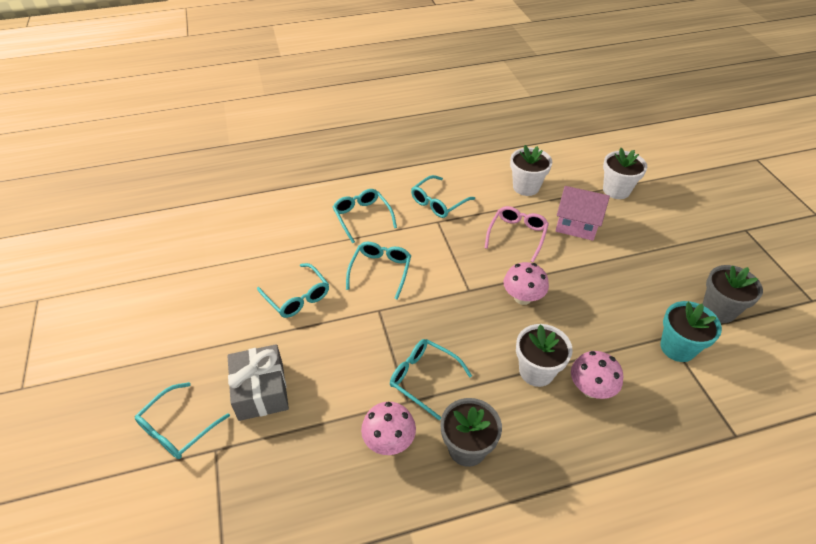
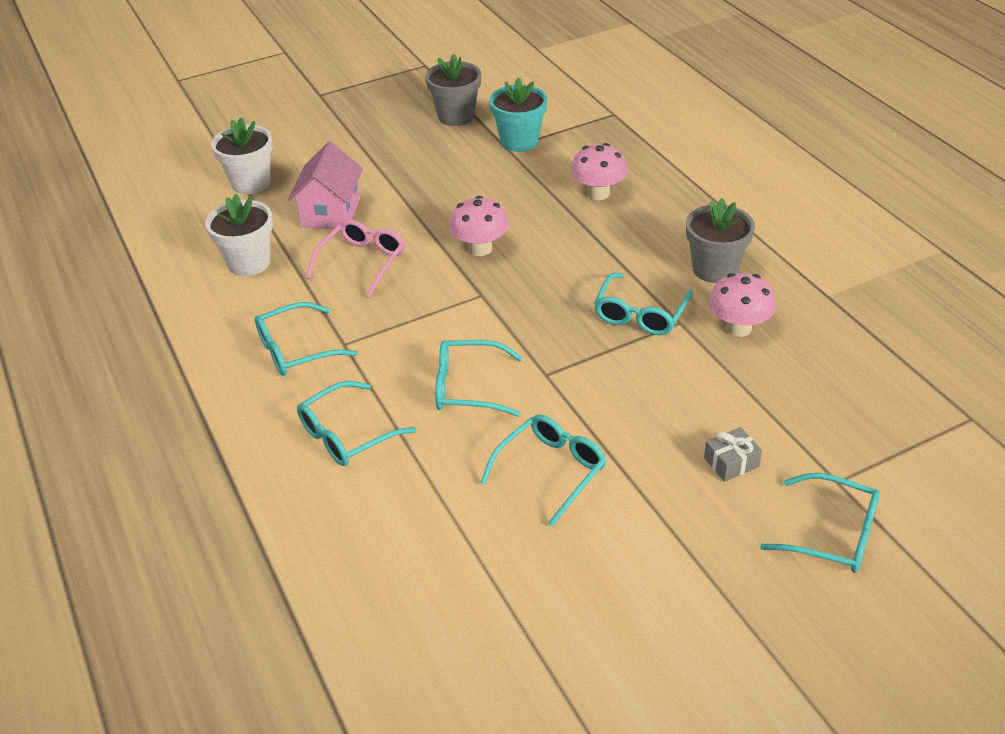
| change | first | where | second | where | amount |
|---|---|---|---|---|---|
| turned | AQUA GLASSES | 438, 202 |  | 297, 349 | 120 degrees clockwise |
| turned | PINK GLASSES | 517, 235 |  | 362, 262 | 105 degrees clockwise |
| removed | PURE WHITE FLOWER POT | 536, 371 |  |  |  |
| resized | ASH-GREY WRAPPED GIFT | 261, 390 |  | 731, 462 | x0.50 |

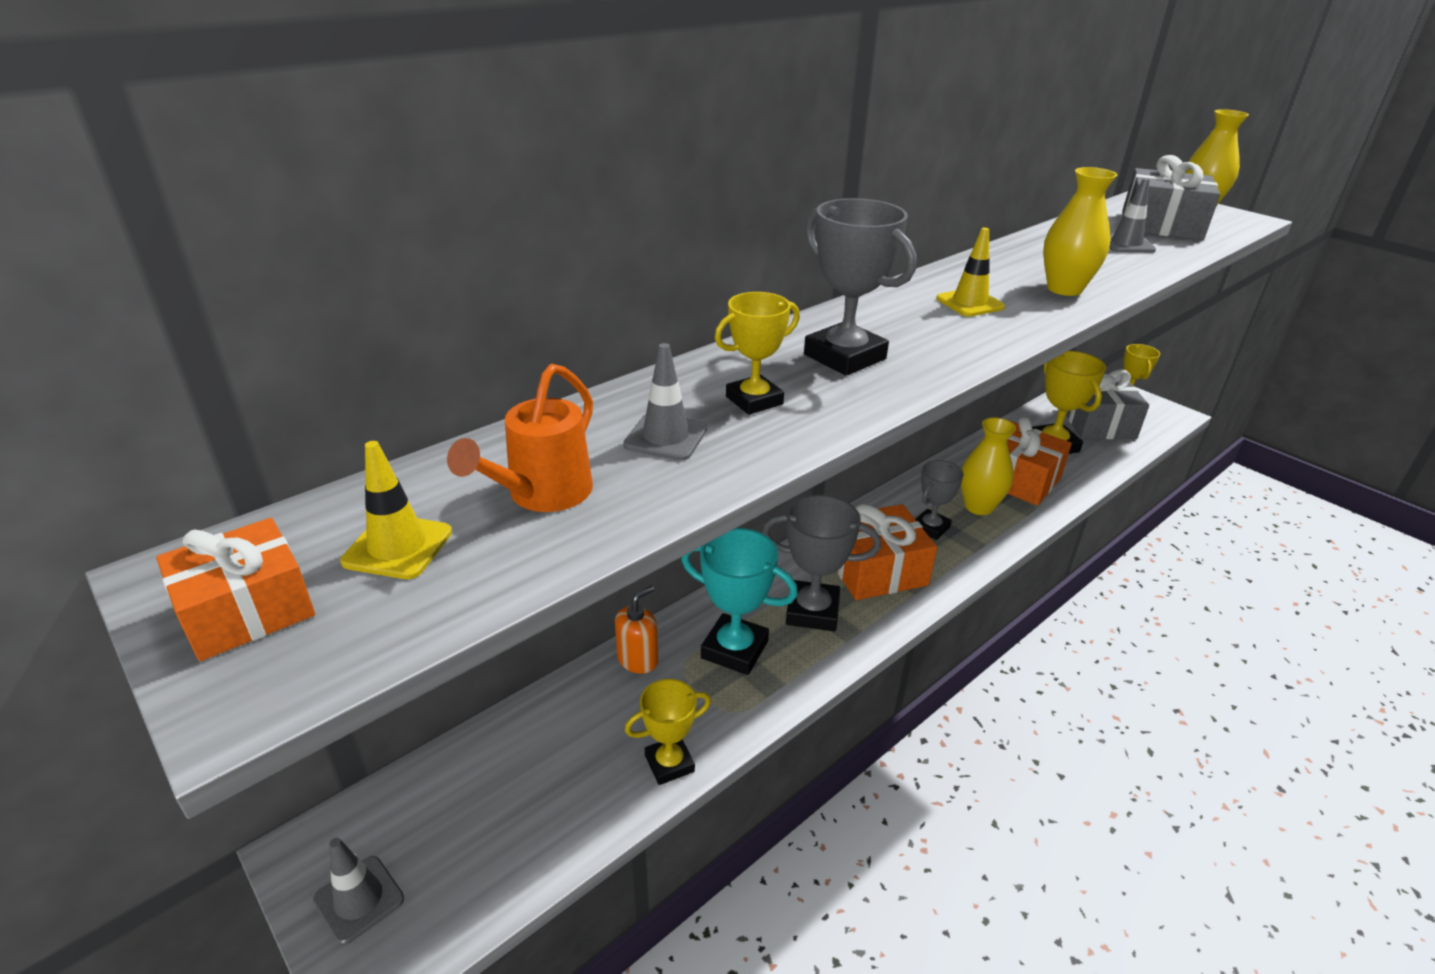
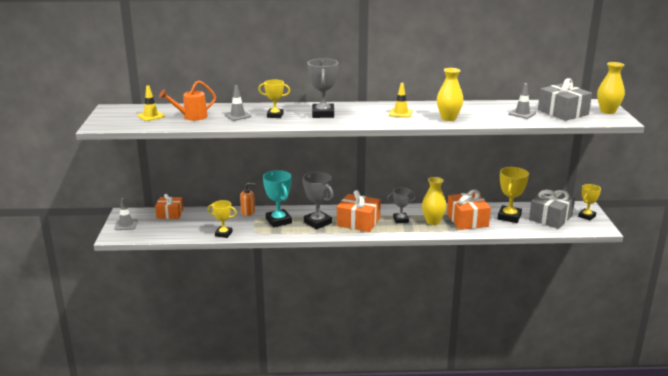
| change | first | where | second | where | amount |
|---|---|---|---|---|---|
| moved | ORANGE-COLOURED WRAPPED GIFT | 247, 611 |  | 170, 214 |  |

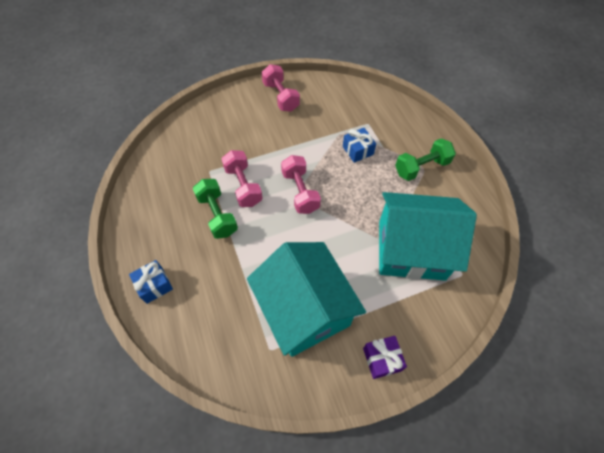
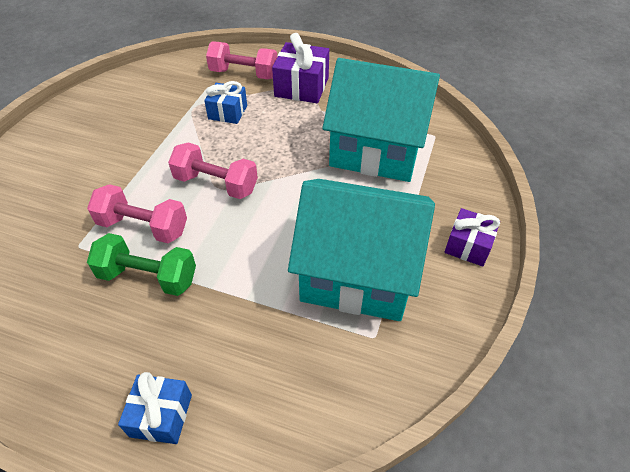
| change | first | where | second | where | amount |
|---|---|---|---|---|---|
| moved | PINK HAND WEIGHT | 281, 97 |  | 244, 74 |  |
| replaced | EMERALD HAND WEIGHT | 421, 167 | PURPLE WRAPPED GIFT | 302, 87 |  |
| turned | AQUA HOUSE | 411, 249 |  | 376, 149 | 60 degrees clockwise |

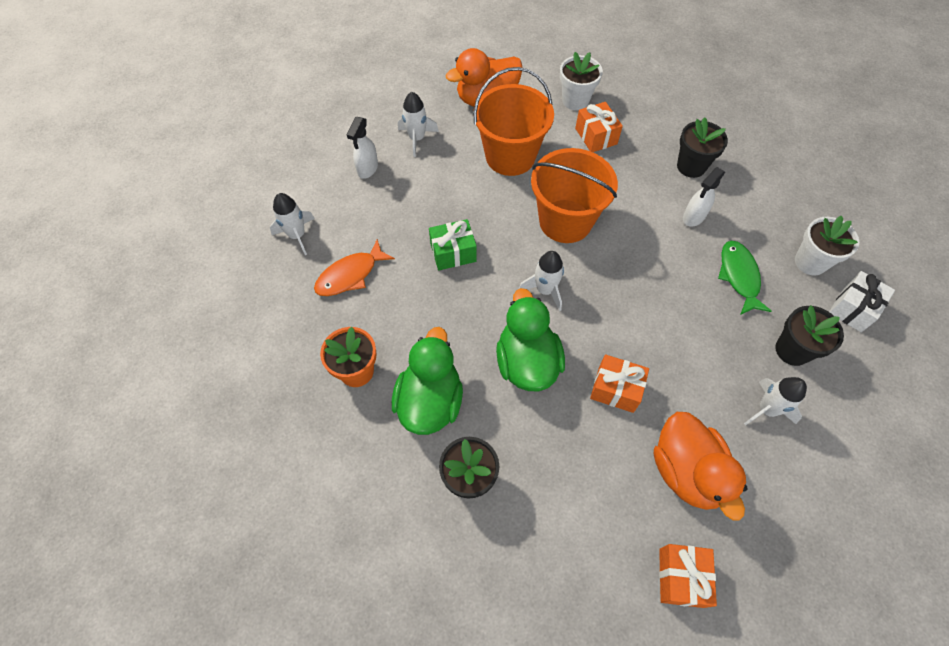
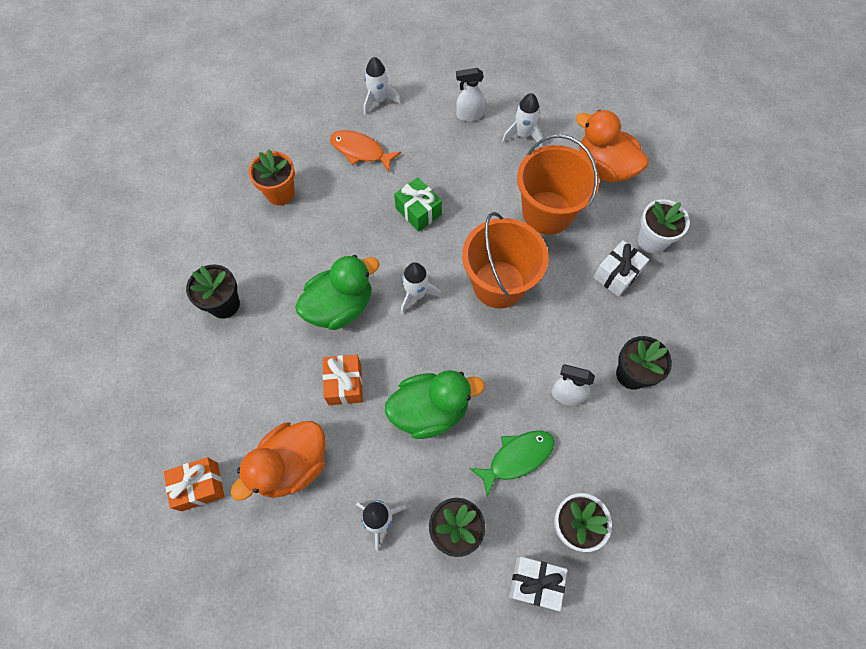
| change | first | where | second | where | amount |
|---|---|---|---|---|---|
| recoloured | ORANGE-COLOURED WRAPPED GIFT | 596, 136 | PURE WHITE WRAPPED GIFT | 617, 274 |  |
| moved | EMERALD DUCK | 430, 401 |  | 430, 410 |  |

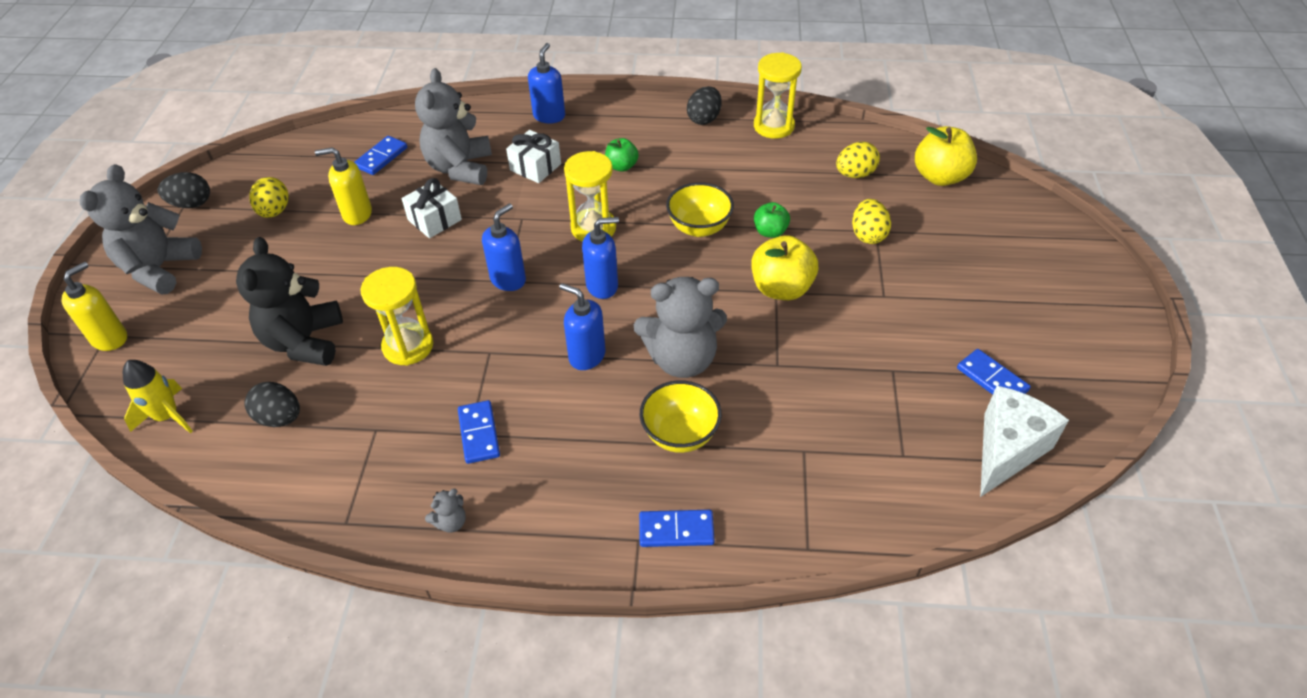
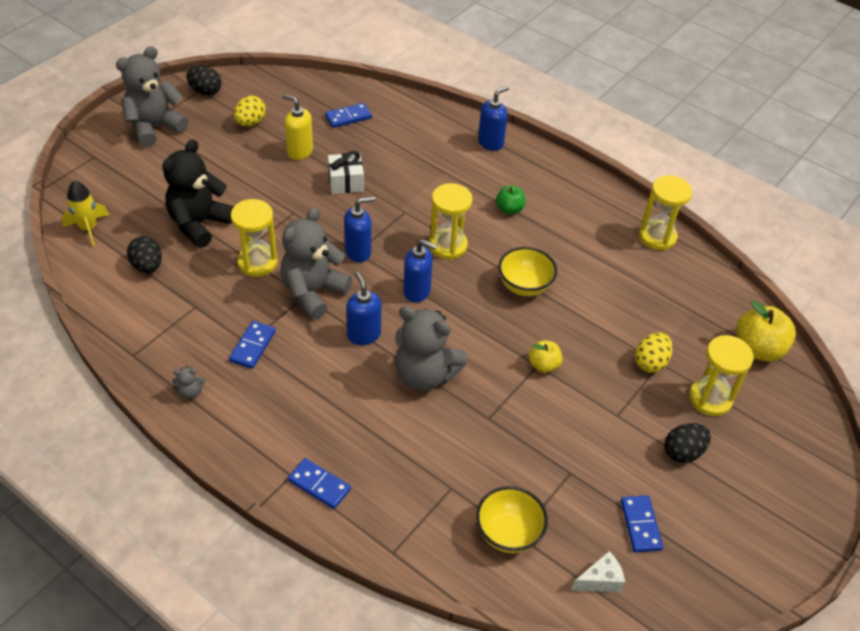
| change | first | where | second | where | amount |
|---|---|---|---|---|---|
| moved | ASH-GREY TEDDY | 460, 168 |  | 313, 292 |  |
| moved | BLACK EGG | 704, 119 |  | 683, 452 |  |
| removed | PURE WHITE WRAPPED GIFT | 535, 167 |  |  |  |
| removed | BRIGHT YELLOW EGG | 855, 174 |  |  |  |
| removed | EMERALD TOY APPLE | 770, 232 |  |  |  |
| resized | BRIGHT YELLOW TOY APPLE | 781, 288 |  | 543, 365 | x0.58 |
| removed | BRIGHT YELLOW SOAP PUMP | 110, 338 |  |  |  |
| moved | BRIGHT YELLOW BOWL | 680, 434 |  | 508, 533 |  |
| resized | PURE WHITE CHEESE | 1007, 450 |  | 600, 580 | x0.54 |
| added |  |  | BRIGHT YELLOW SANDGLASS | 710, 398 |  |

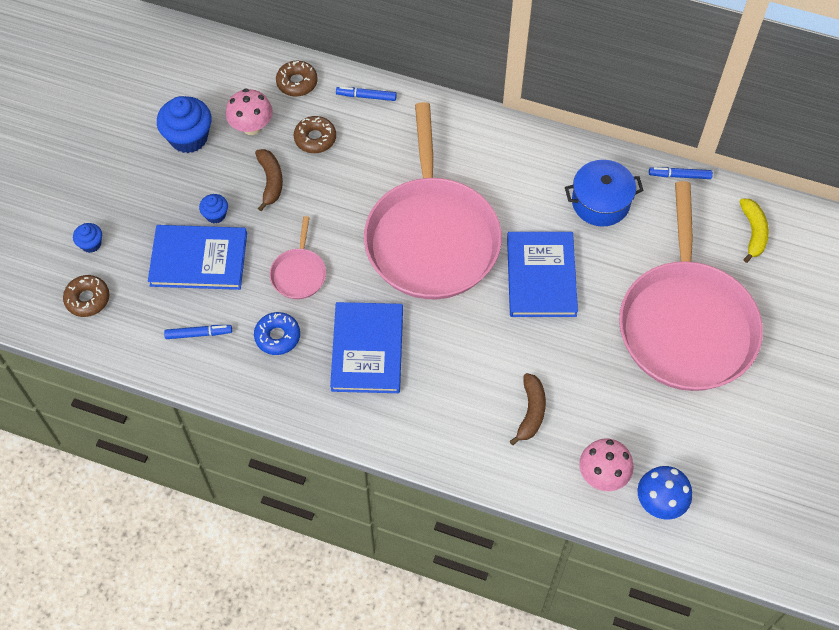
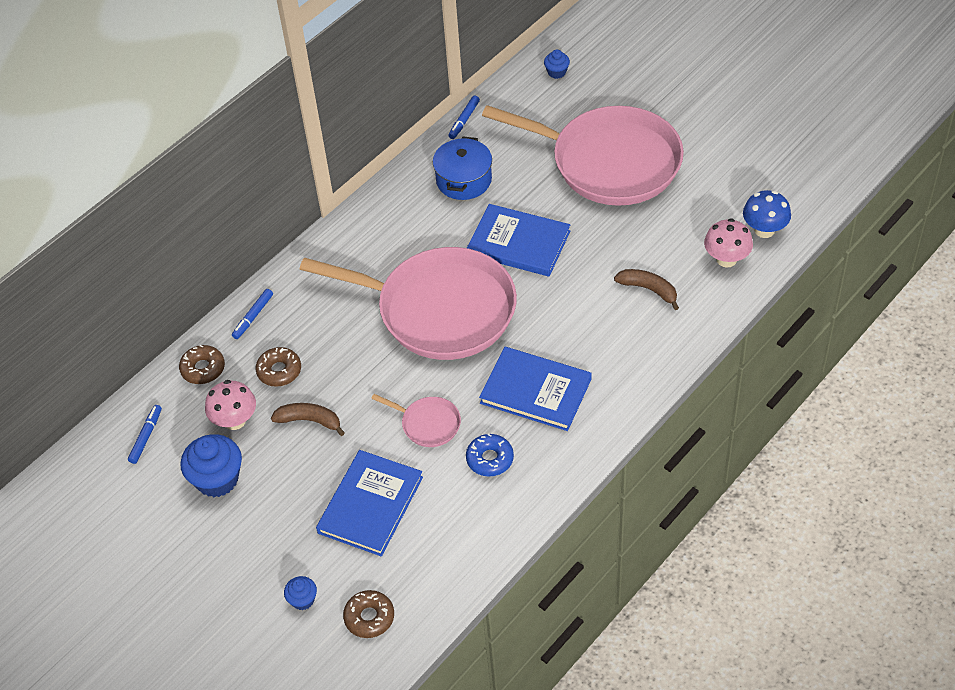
| change | first | where | second | where | amount |
|---|---|---|---|---|---|
| moved | COBALT MUFFIN | 215, 215 |  | 556, 72 |  |
| removed | BRIGHT YELLOW BANANA FRUIT | 753, 232 |  |  |  |
| moved | COBALT FELT PEN | 198, 334 |  | 146, 437 |  |

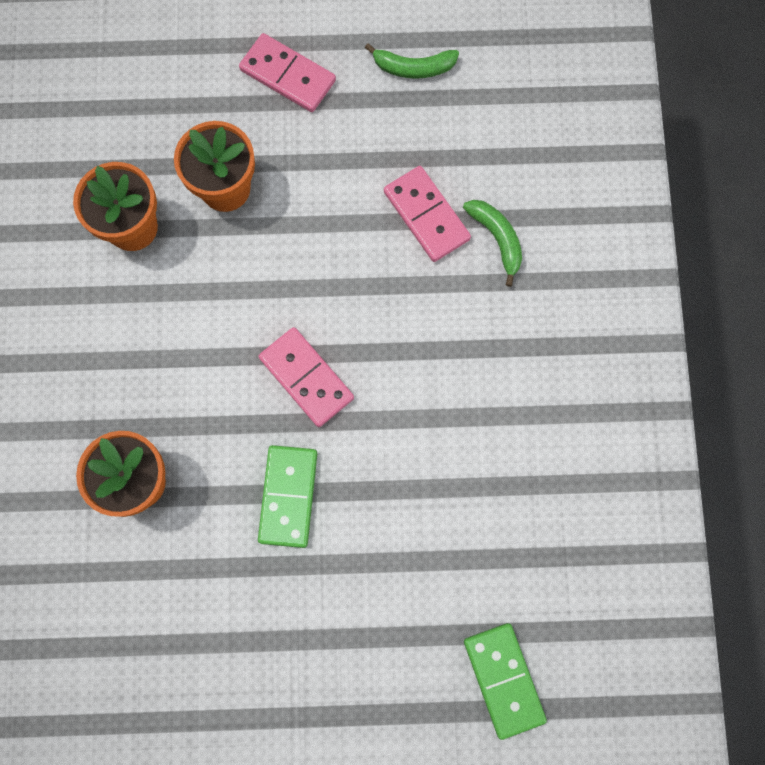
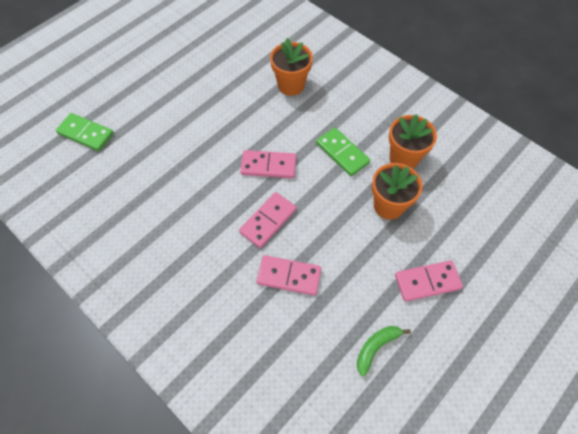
| change | first | where | second | where | amount |
|---|---|---|---|---|---|
| removed | EMERALD BANANA FRUIT | 497, 239 |  |  |  |
| moved | EMERALD DOMINO | 288, 496 |  | 342, 153 |  |
| added |  |  | PINK DOMINO | 268, 221 |  |

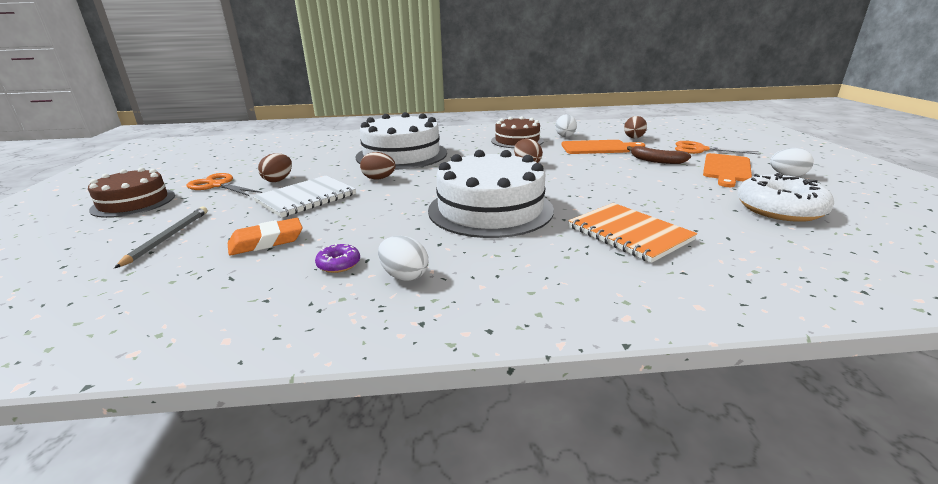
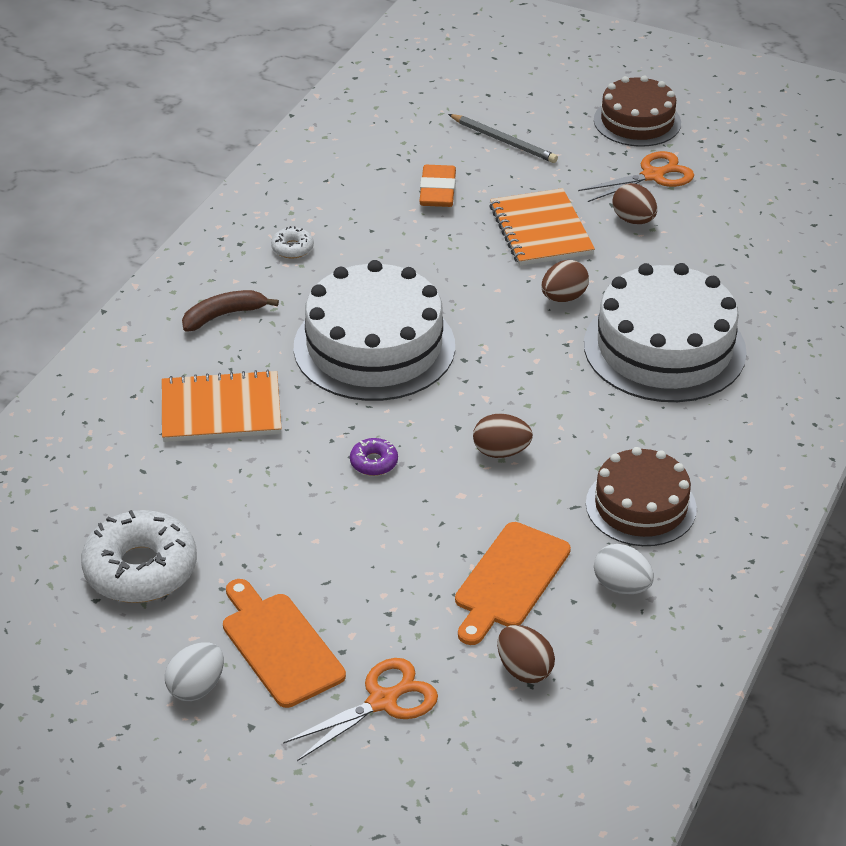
| change | first | where | second | where | amount |
|---|---|---|---|---|---|
| moved | DARK BROWN BANANA FRUIT | 656, 161 |  | 224, 315 |  |
| recoloured | PURE WHITE NOTEPAD | 306, 198 | ORANGE-COLOURED NOTEPAD | 541, 230 |  |
| replaced | PURE WHITE EGG | 404, 275 | PURE WHITE DOUGHNUT | 292, 248 |  |
| moved | PURPLE DOUGHNUT | 339, 264 |  | 374, 462 |  |

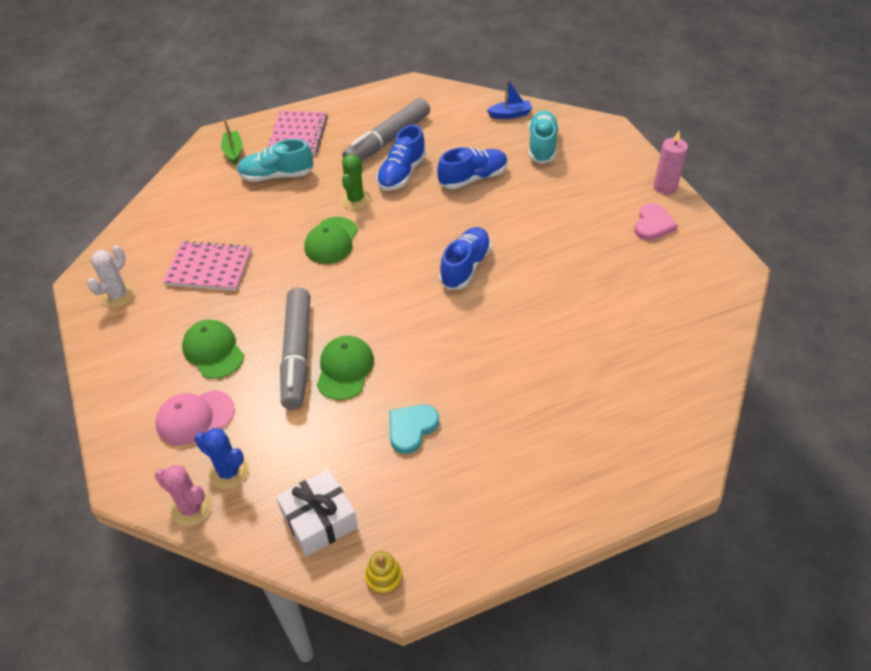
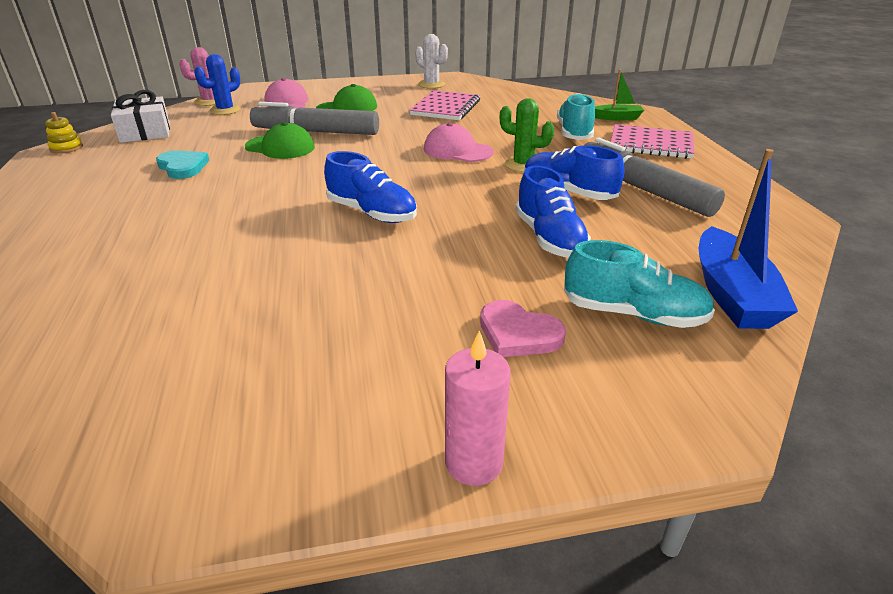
| change | first | where | second | where | amount |
|---|---|---|---|---|---|
| resized | COBALT BOAT | 510, 114 |  | 731, 294 | x1.78 |
| moved | PINK LOVE HEART | 653, 224 |  | 518, 333 |  |
| recoloured | EMERALD CAP | 331, 241 | PINK CAP | 457, 150 |  |

